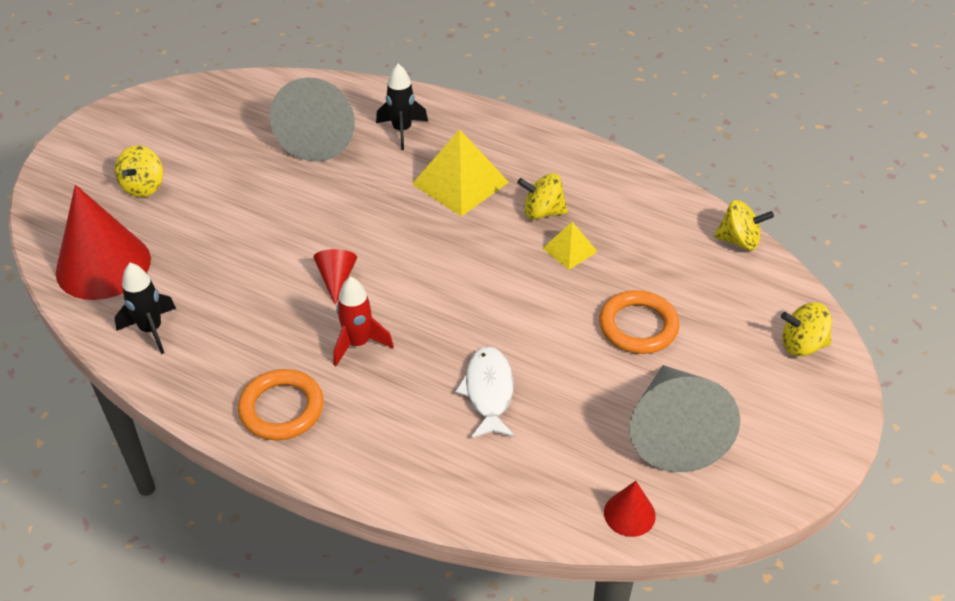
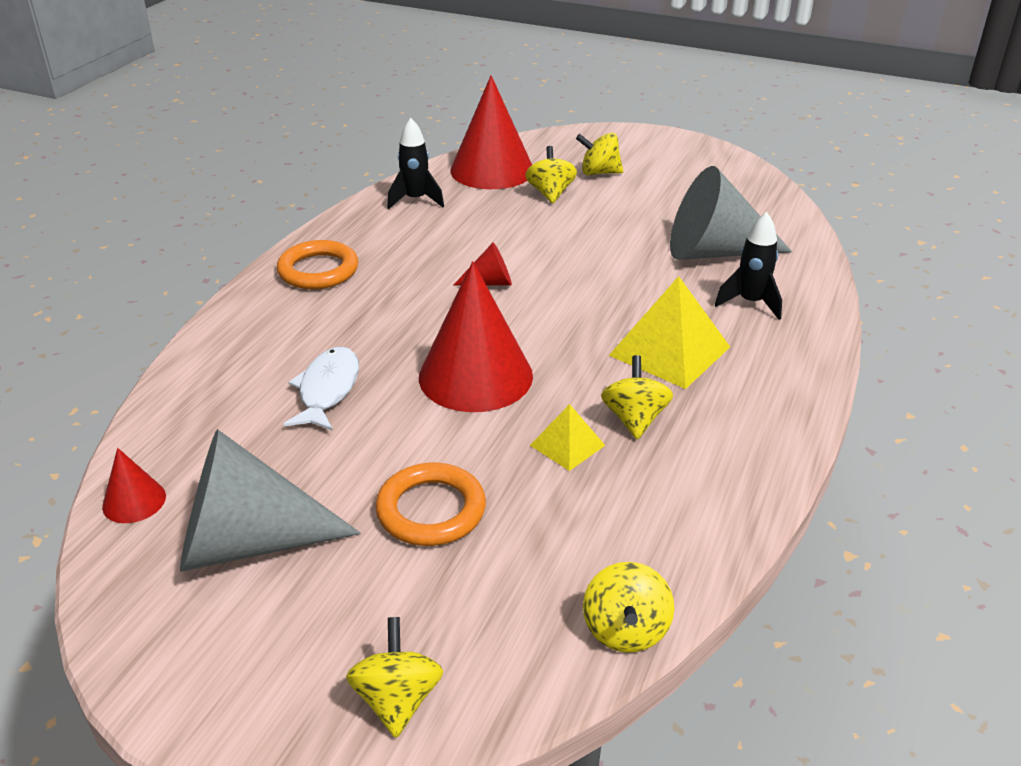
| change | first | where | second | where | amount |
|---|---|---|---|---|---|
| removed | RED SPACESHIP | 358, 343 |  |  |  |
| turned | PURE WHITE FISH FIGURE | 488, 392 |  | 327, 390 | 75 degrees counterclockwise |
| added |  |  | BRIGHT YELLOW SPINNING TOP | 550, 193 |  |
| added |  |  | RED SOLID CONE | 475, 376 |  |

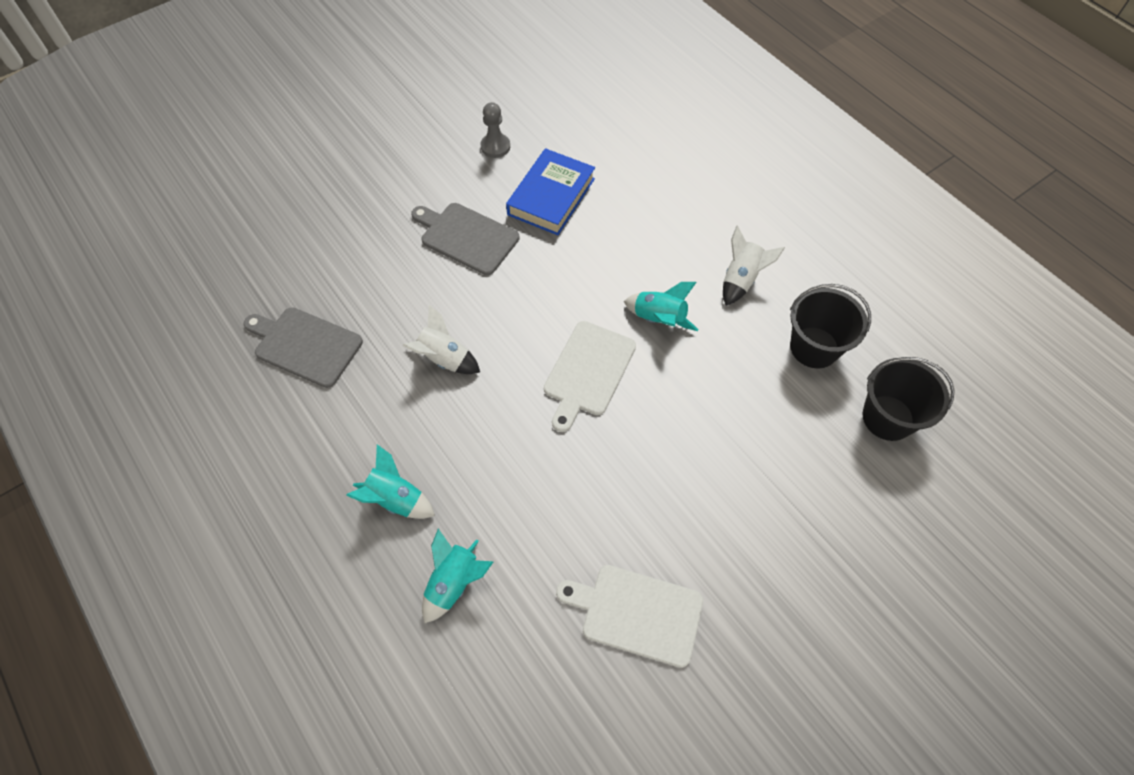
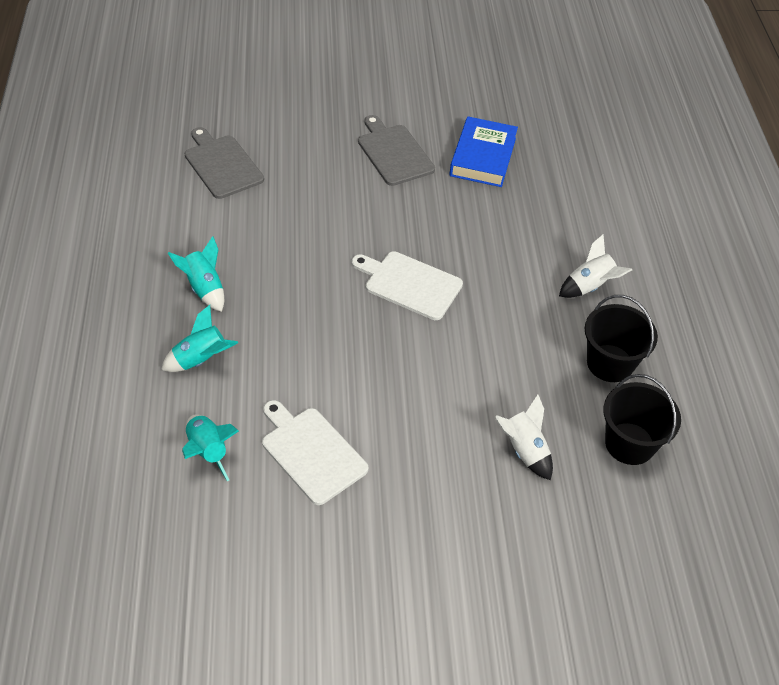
| change | first | where | second | where | amount |
|---|---|---|---|---|---|
| removed | ASH-GREY CHESS PAWN | 495, 147 |  |  |  |
| turned | COBALT BOOK | 551, 196 |  | 483, 157 | 45 degrees counterclockwise |
| moved | AQUA SPACESHIP | 659, 319 |  | 208, 451 |  |
| moved | PURE WHITE SPACESHIP | 444, 359 |  | 524, 450 |  |
| turned | PURE WHITE BREAD BOARD | 588, 372 |  | 409, 284 | 60 degrees clockwise |

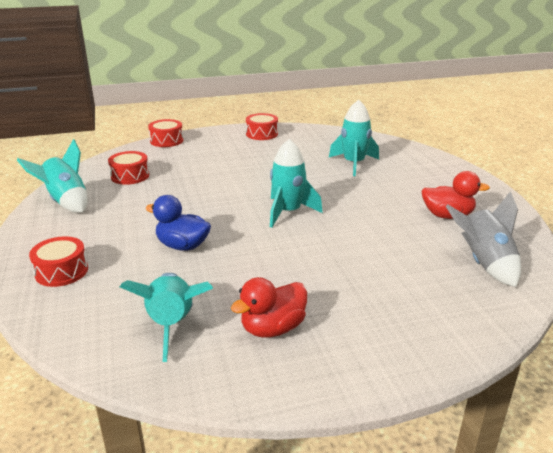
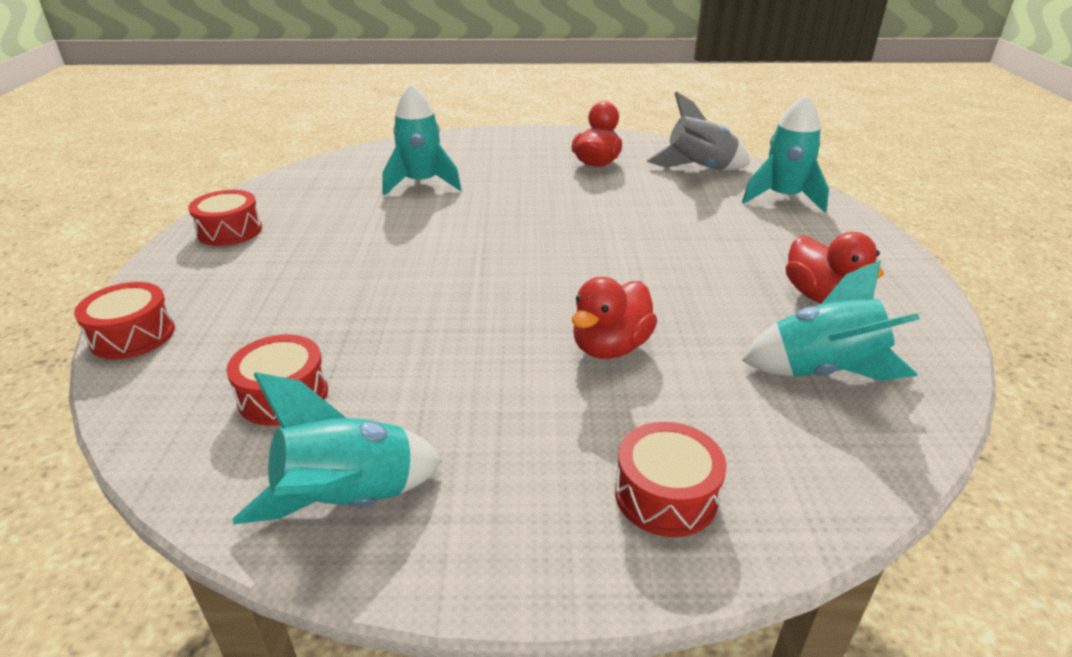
| change | first | where | second | where | amount |
|---|---|---|---|---|---|
| moved | AQUA SPACESHIP | 288, 212 |  | 783, 198 |  |
| recoloured | COBALT DUCK | 182, 246 | RED DUCK | 610, 347 |  |

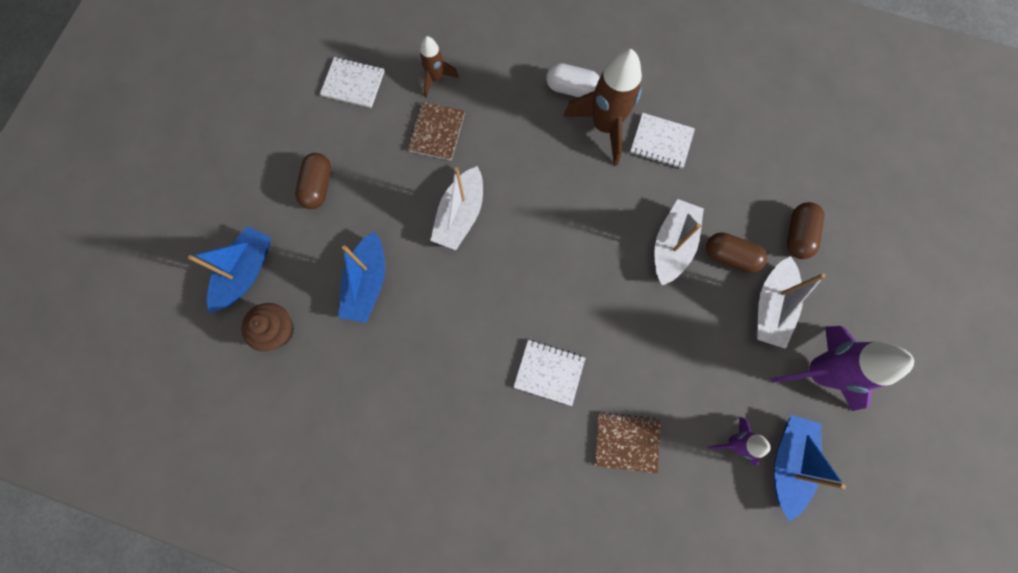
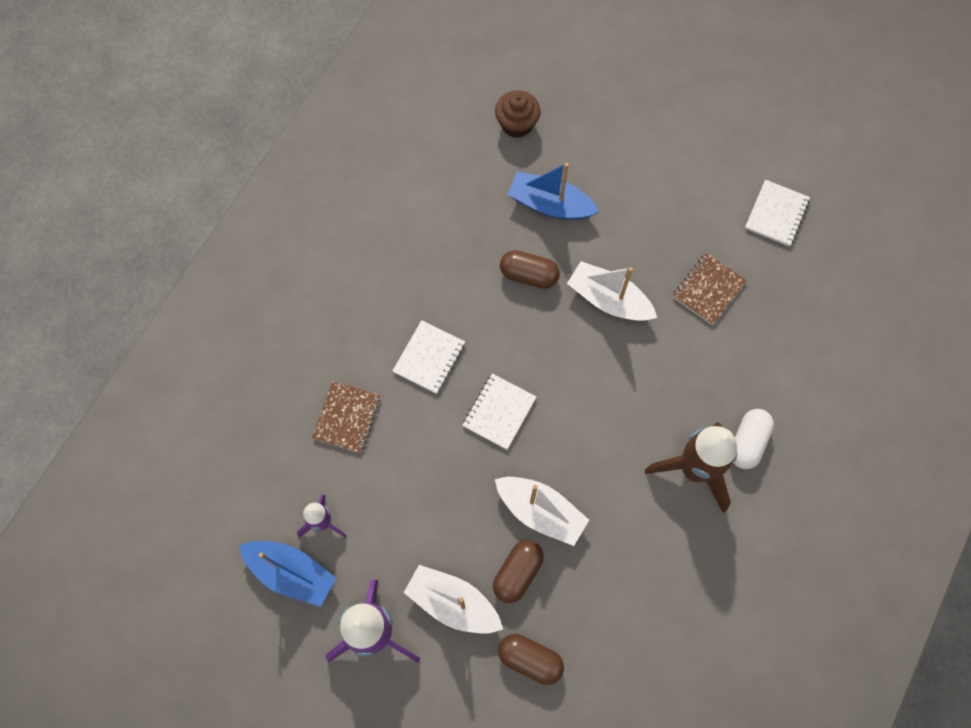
| change | first | where | second | where | amount |
|---|---|---|---|---|---|
| removed | DARK BROWN SPACESHIP | 436, 78 |  |  |  |
| turned | DARK BROWN NOTEPAD | 436, 132 |  | 708, 289 | 75 degrees counterclockwise |
| moved | PURE WHITE NOTEPAD | 661, 142 |  | 499, 412 |  |
| moved | DARK BROWN PILL | 318, 186 |  | 529, 275 |  |
| removed | COBALT BOAT | 246, 272 |  |  |  |

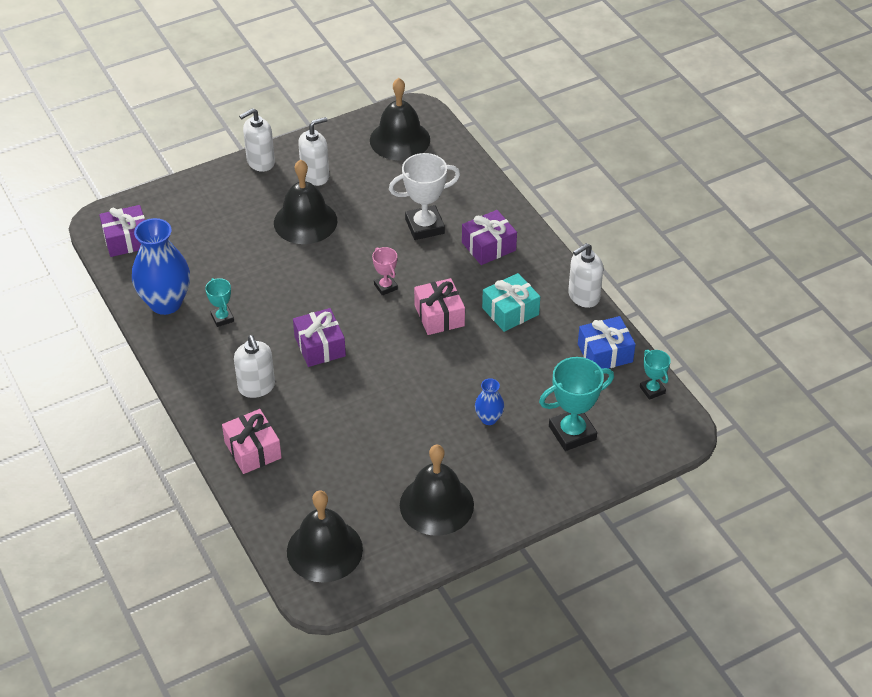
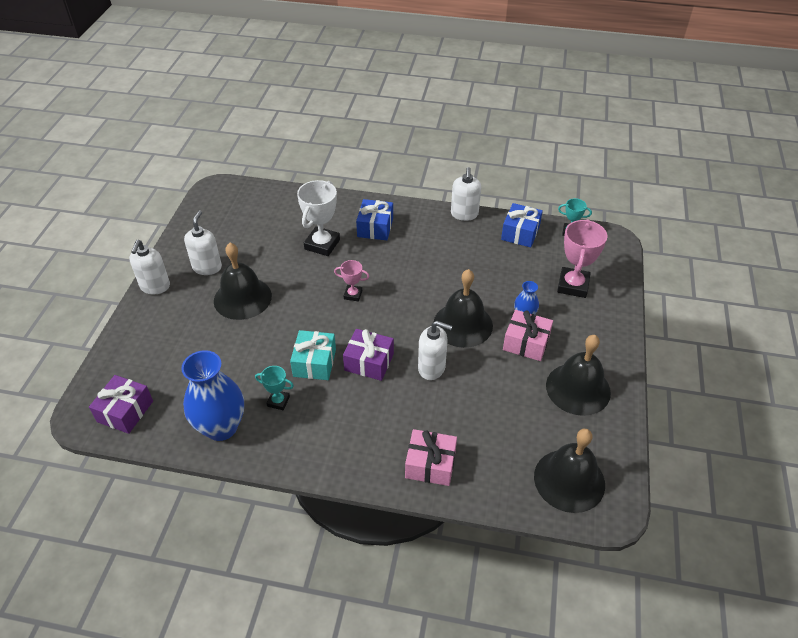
| change | first | where | second | where | amount |
|---|---|---|---|---|---|
| moved | BLACK HAND BELL | 400, 140 |  | 463, 324 |  |
| recoloured | PURPLE WRAPPED GIFT | 488, 246 | COBALT WRAPPED GIFT | 375, 227 |  |
| moved | AQUA WRAPPED GIFT | 510, 311 |  | 314, 363 |  |
| moved | PINK WRAPPED GIFT | 439, 315 |  | 526, 343 |  |
| moved | PURE WHITE SOAP PUMP | 256, 387 |  | 432, 368 |  |
| recoloured | AQUA TROPHY | 572, 433 | PINK TROPHY | 573, 285 |  |

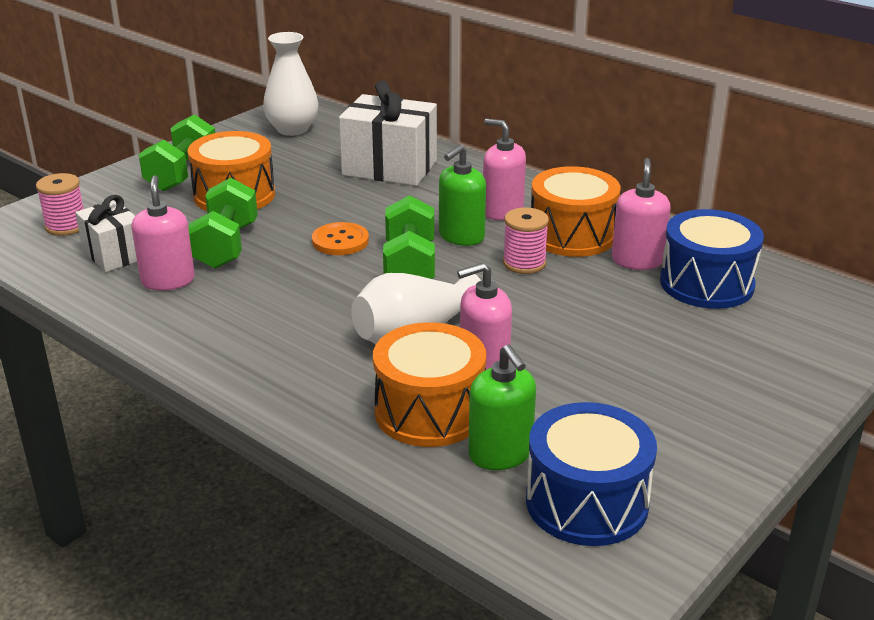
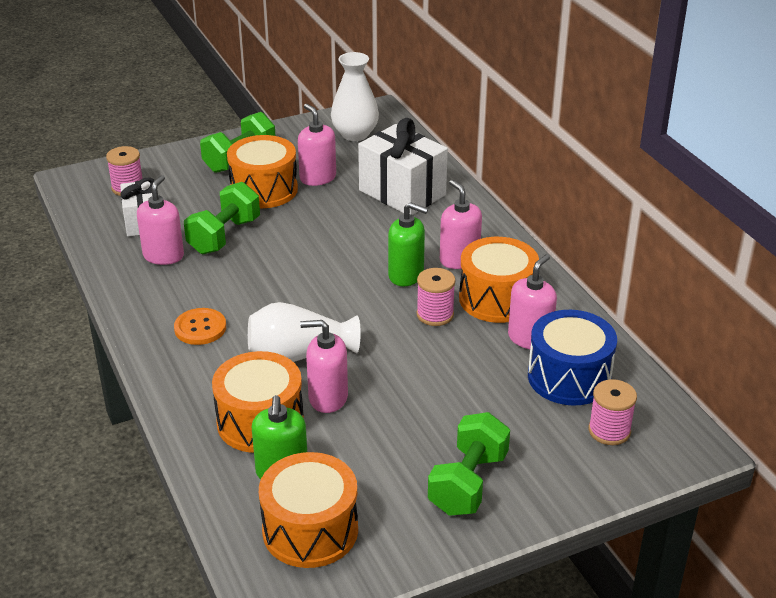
| change | first | where | second | where | amount |
|---|---|---|---|---|---|
| turned | EMERALD SOAP PUMP | 461, 236 |  | 406, 275 | 135 degrees counterclockwise |
| moved | EMERALD HAND WEIGHT | 410, 266 |  | 468, 483 |  |
| moved | ORANGE-COLOURED SEWING BUTTON | 340, 241 |  | 200, 328 |  |
| recoloured | COBALT DRUM | 586, 502 | ORANGE-COLOURED DRUM | 310, 530 |  |
| added |  |  | PINK SOAP PUMP | 317, 178 |  |
| added |  |  | PINK REEL OF THREAD | 609, 431 |  |

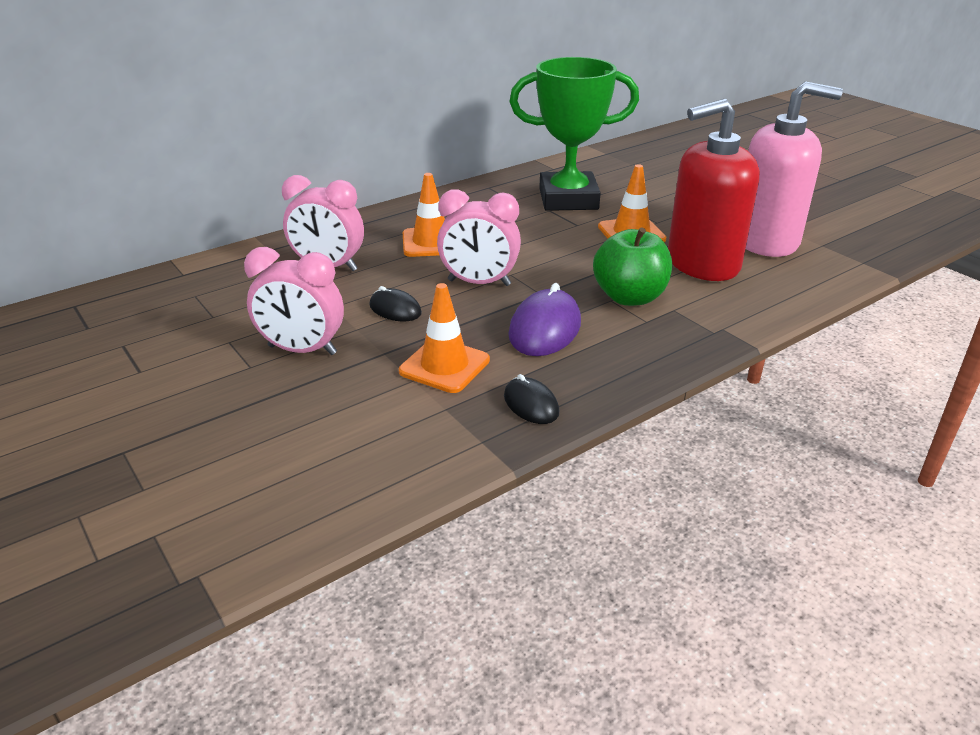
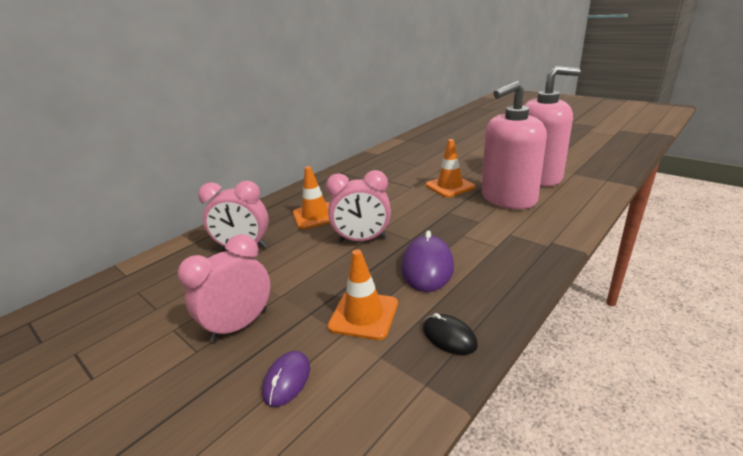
| change | first | where | second | where | amount |
|---|---|---|---|---|---|
| removed | EMERALD TROPHY | 568, 199 |  |  |  |
| recoloured | RED SOAP PUMP | 702, 263 | PINK SOAP PUMP | 508, 198 |  |
| removed | EMERALD TOY APPLE | 629, 297 |  |  |  |
| turned | PINK ALARM CLOCK | 302, 350 |  | 239, 325 | 135 degrees clockwise |
| removed | BLACK COMPUTER MOUSE | 395, 309 |  |  |  |
| added |  |  | PURPLE COMPUTER MOUSE | 287, 380 |  |

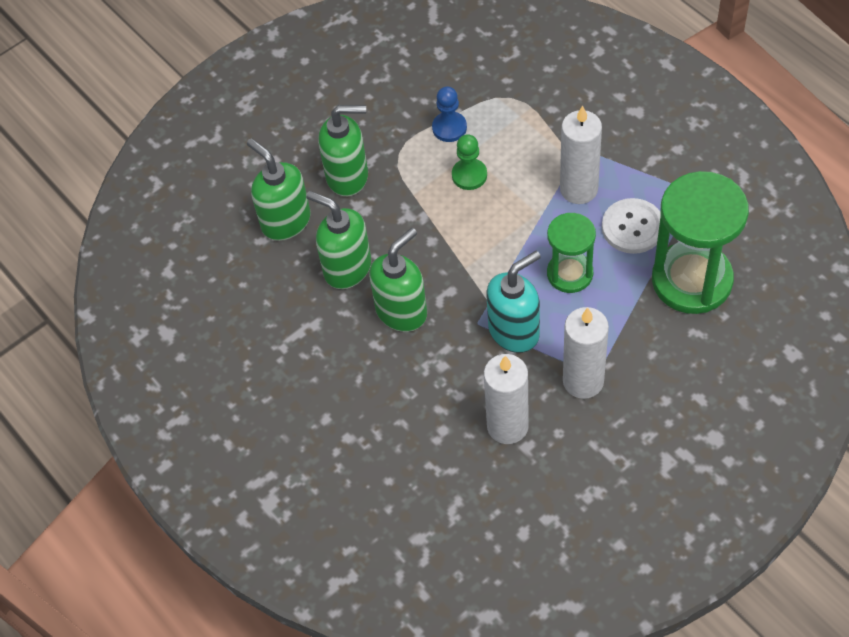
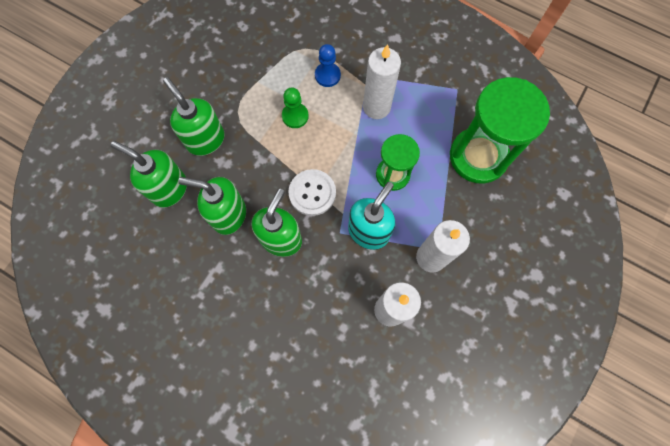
| change | first | where | second | where | amount |
|---|---|---|---|---|---|
| moved | COBALT CHESS PAWN | 449, 128 |  | 327, 75 |  |
| turned | EMERALD SOAP PUMP | 348, 176 |  | 205, 140 | 105 degrees counterclockwise |
| moved | PURE WHITE SEWING BUTTON | 632, 227 |  | 312, 193 |  |

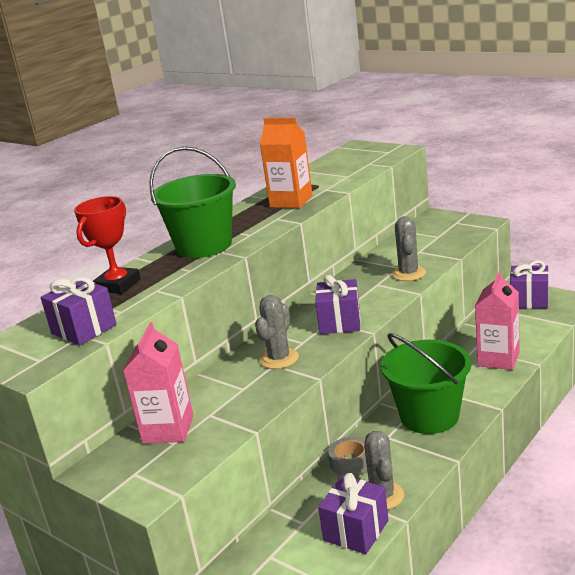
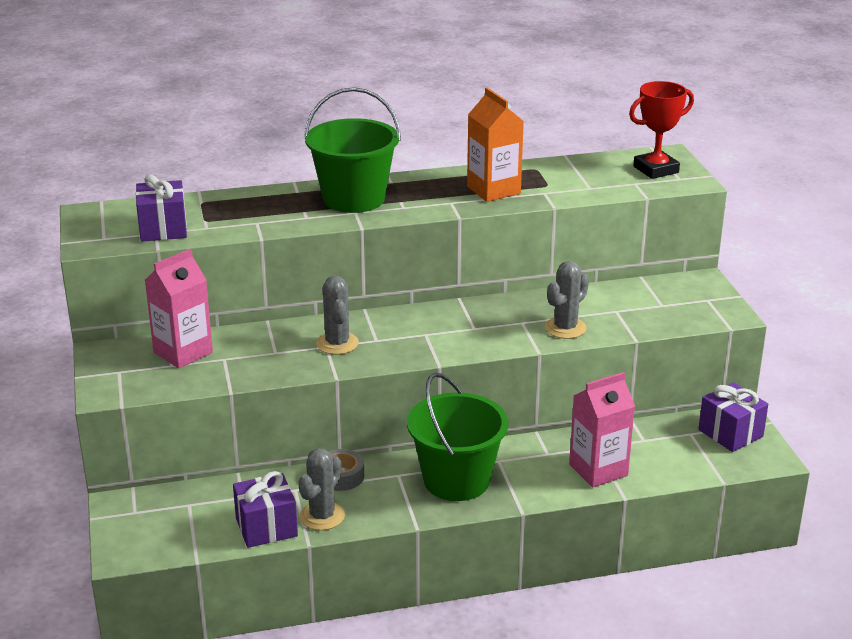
| change | first | where | second | where | amount |
|---|---|---|---|---|---|
| moved | RED TROPHY | 118, 285 |  | 655, 169 |  |
| removed | PURPLE WRAPPED GIFT | 340, 322 |  |  |  |
| turned | ASH-GREY CACTUS | 279, 359 |  | 337, 343 | 75 degrees counterclockwise |

